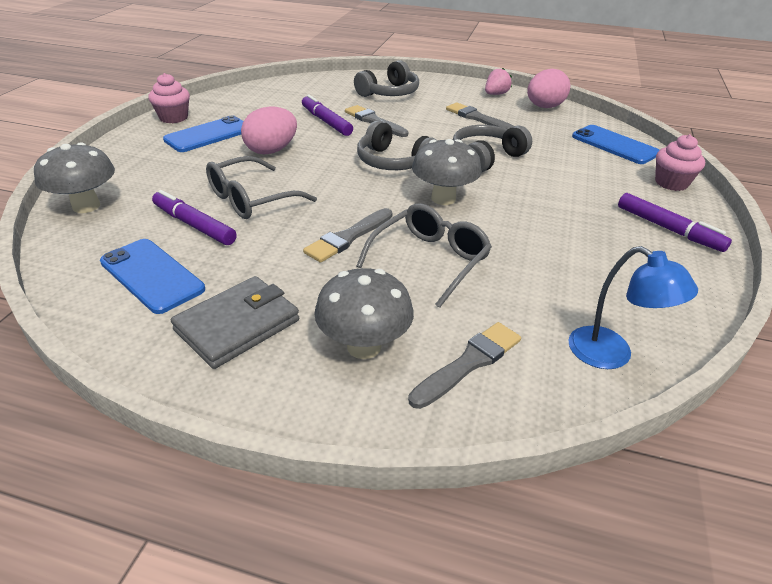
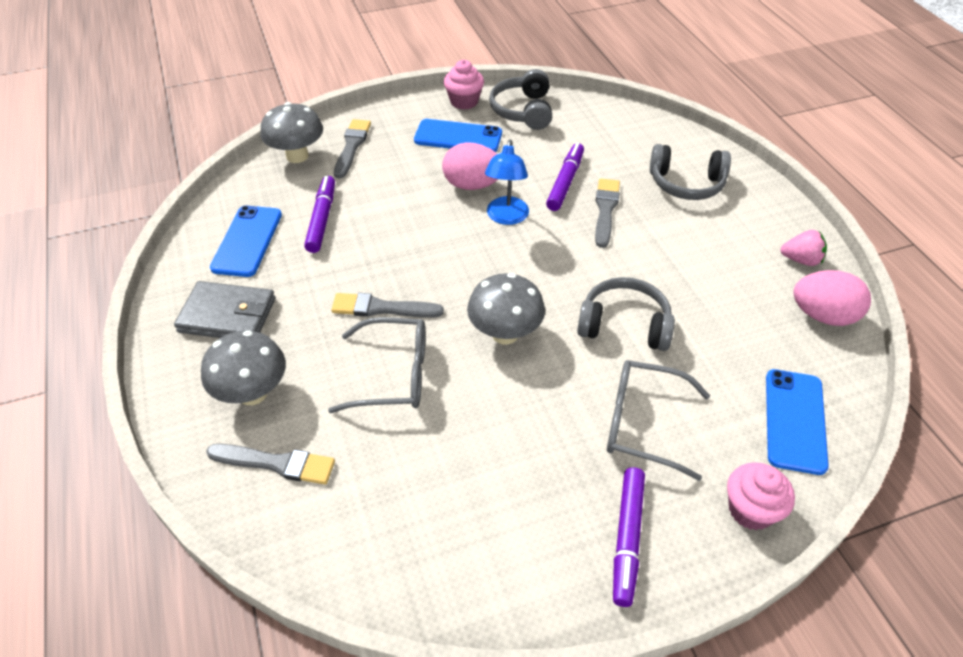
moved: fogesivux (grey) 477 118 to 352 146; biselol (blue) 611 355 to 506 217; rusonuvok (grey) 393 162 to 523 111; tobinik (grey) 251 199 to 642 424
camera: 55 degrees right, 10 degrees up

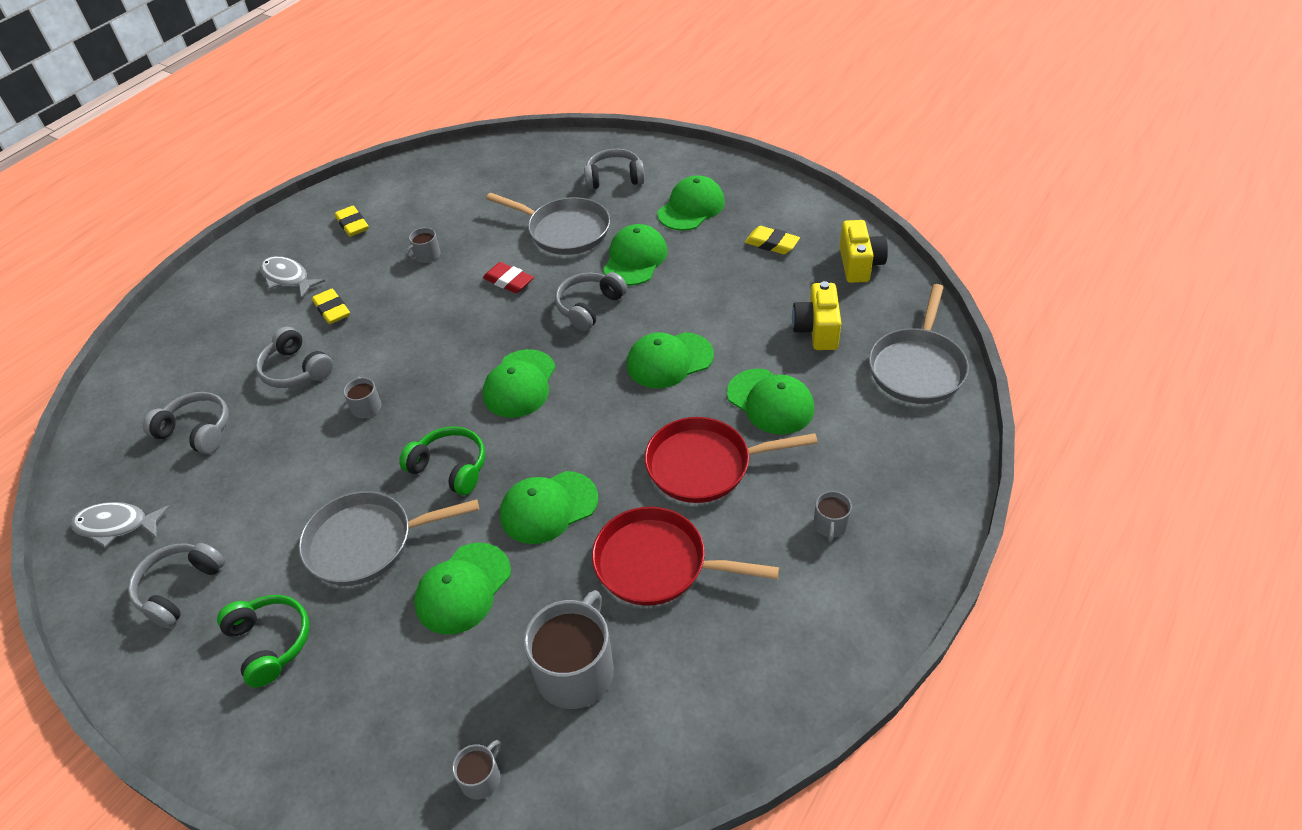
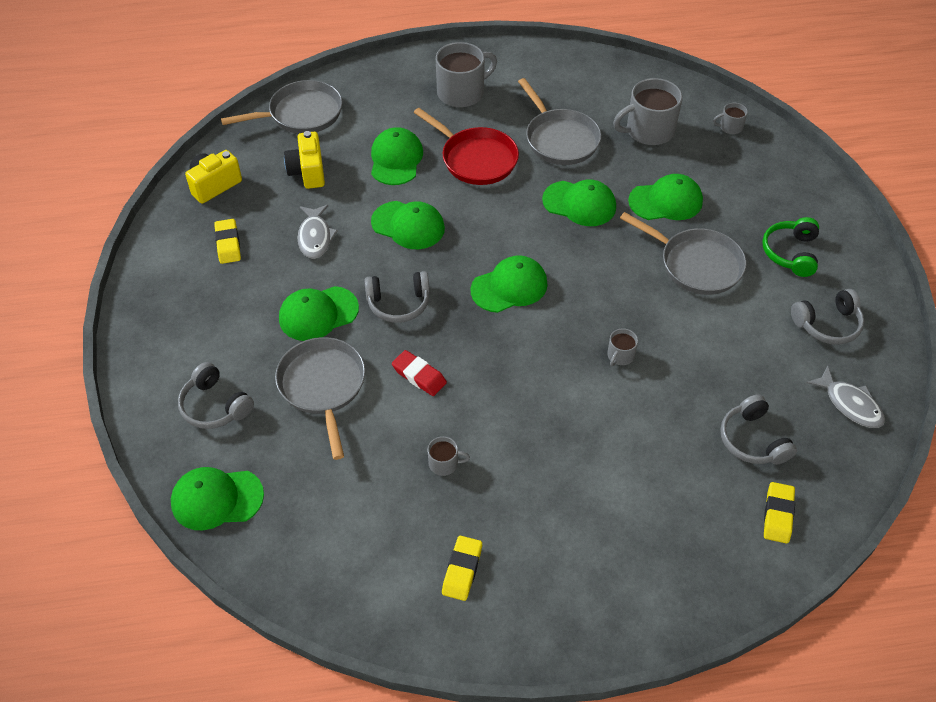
removed: rusonuvok (grey) 296 370; rusonuvok (green) 450 467
moved: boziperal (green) 691 208 to 217 499; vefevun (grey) 287 278 to 315 237; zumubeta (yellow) 332 310 to 778 515
recoloured: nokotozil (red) 657 563 to nokotozil (grey) 559 139
turned: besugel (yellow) 817 330 = 308 172 120 degrees clockwise; zumubeta (red) 508 281 = 419 376 45 degrees counterclockwise
resized: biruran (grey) 830 525 = 462 93 x2.09
camera: 135 degrees left, 5 degrees up

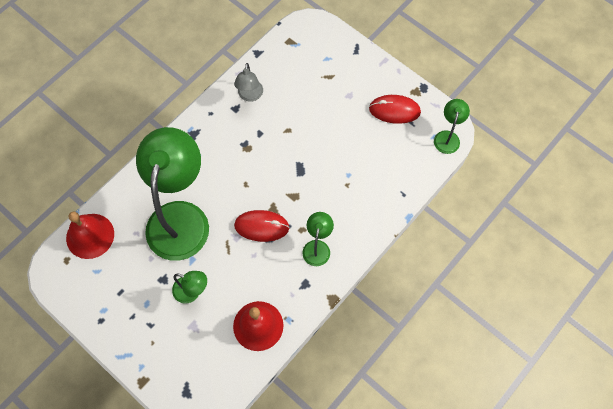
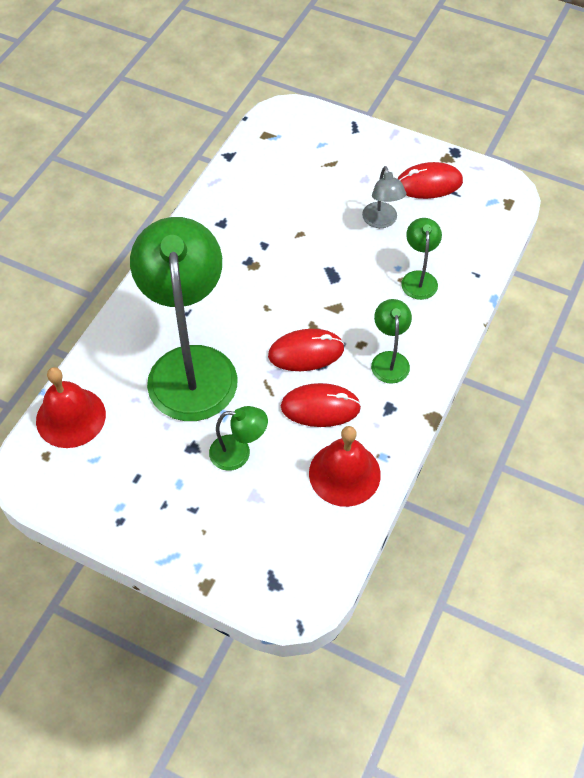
added: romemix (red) 320 407
moved: biselol (grey) 250 96 to 381 221; biselol (green) 447 137 to 418 278
camera: 15 degrees left, 10 degrees down

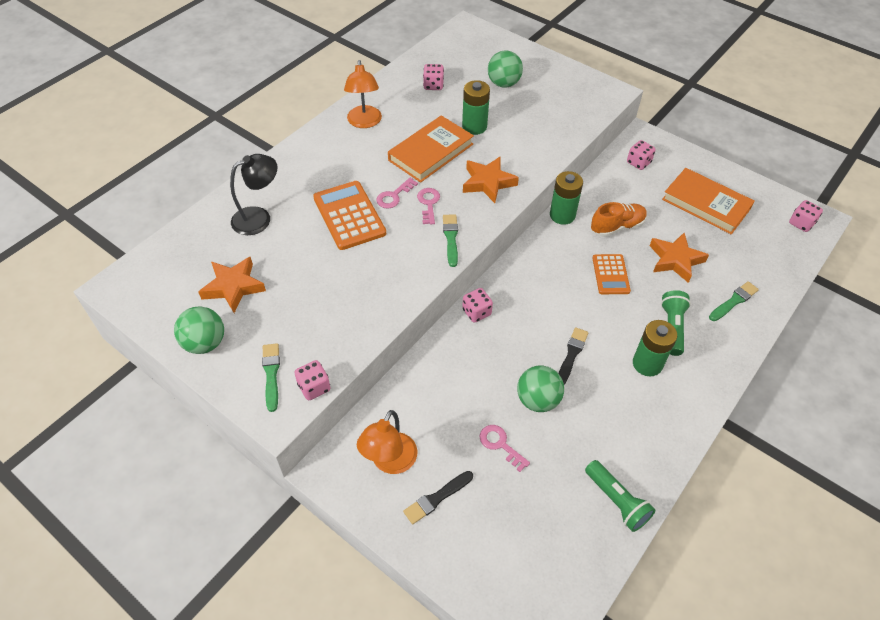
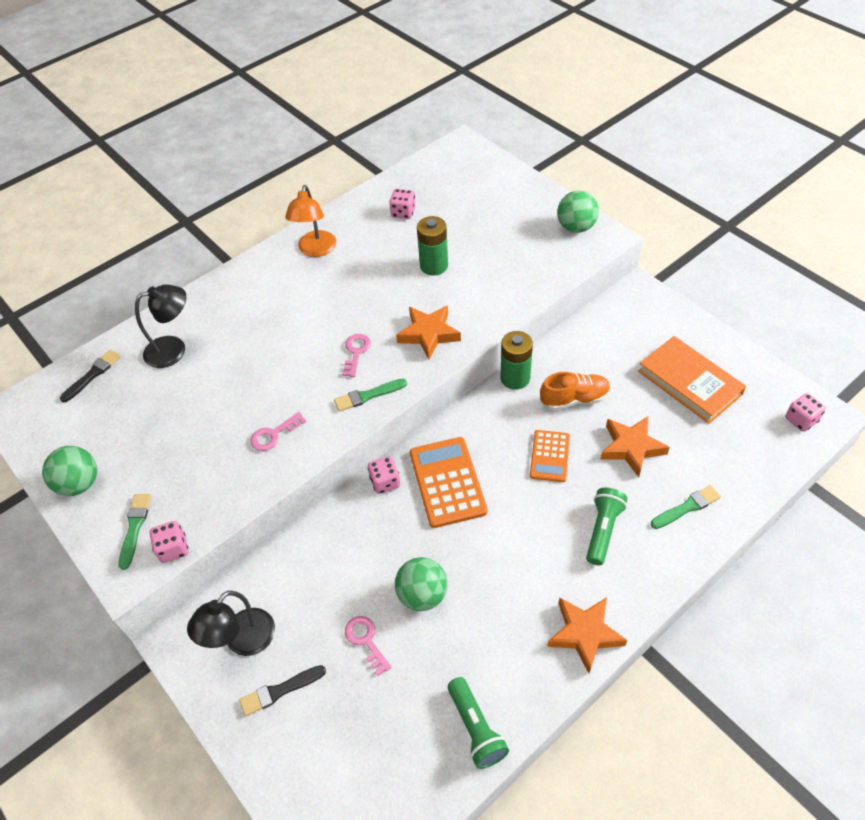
removed: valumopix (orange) 431 152; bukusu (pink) 638 162; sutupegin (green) 647 364
moved: fogesivux (black) 571 354 to 92 375; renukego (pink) 394 196 to 274 434; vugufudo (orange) 349 215 to 447 482; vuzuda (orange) 233 287 to 585 634; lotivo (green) 503 84 to 576 227
recoloured: biselol (orange) 390 462 to biselol (black) 242 641
turned: fogesivux (green) 451 238 = 368 396 120 degrees counterclockwise
camera: 15 degrees right, 0 degrees up

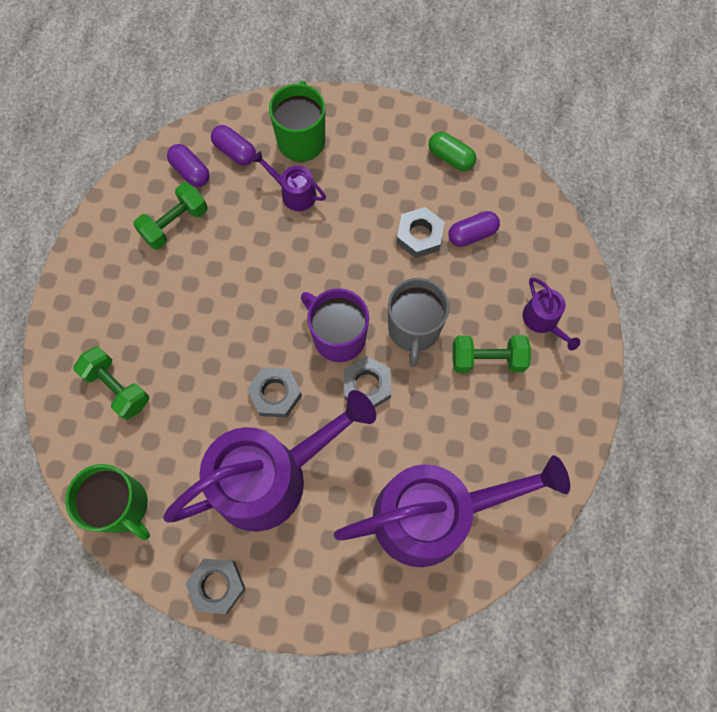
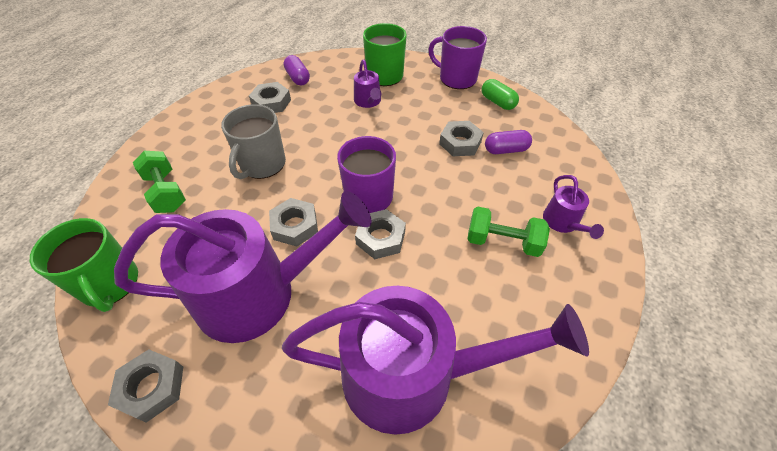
removed: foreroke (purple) 235 151
added: biruran (purple) 456 78
moved: biruran (grey) 413 329 to 262 164
replaced: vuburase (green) 175 224 to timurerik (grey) 271 102
turned: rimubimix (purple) 294 193 = 368 101 150 degrees counterclockwise
camera: 15 degrees right, 20 degrees down

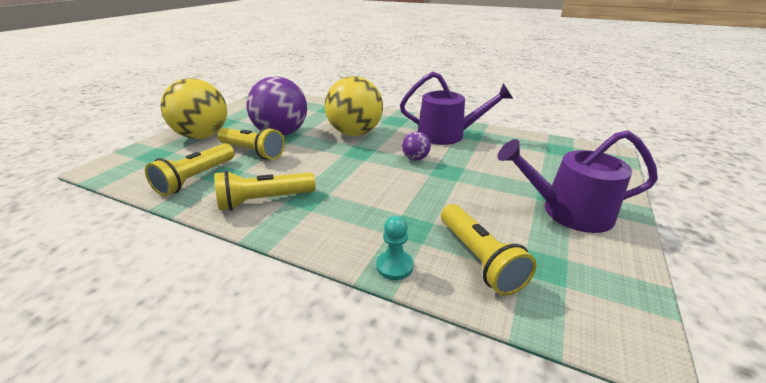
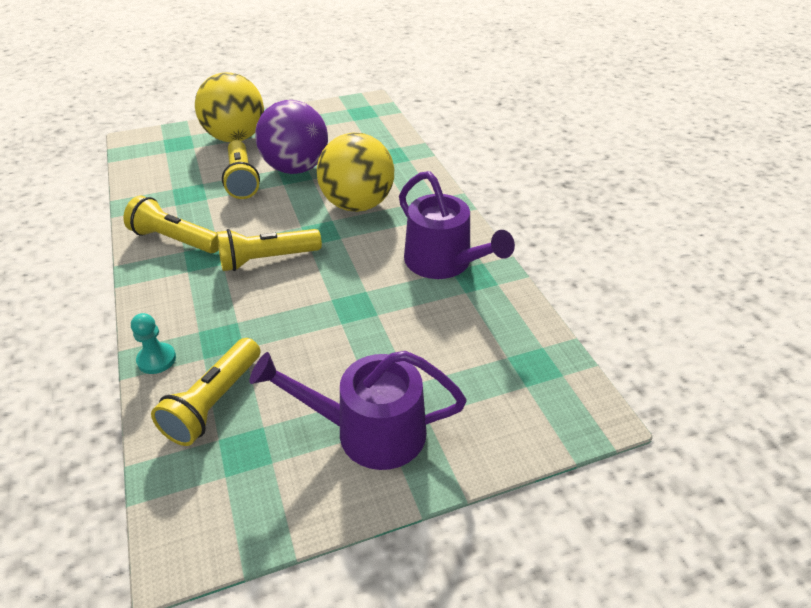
removed: lotivo (purple) 415 158
moved: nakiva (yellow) 196 178 to 267 259
turned: rimubimix (purple) 569 211 = 370 431 45 degrees counterclockwise
camera: 45 degrees right, 10 degrees up

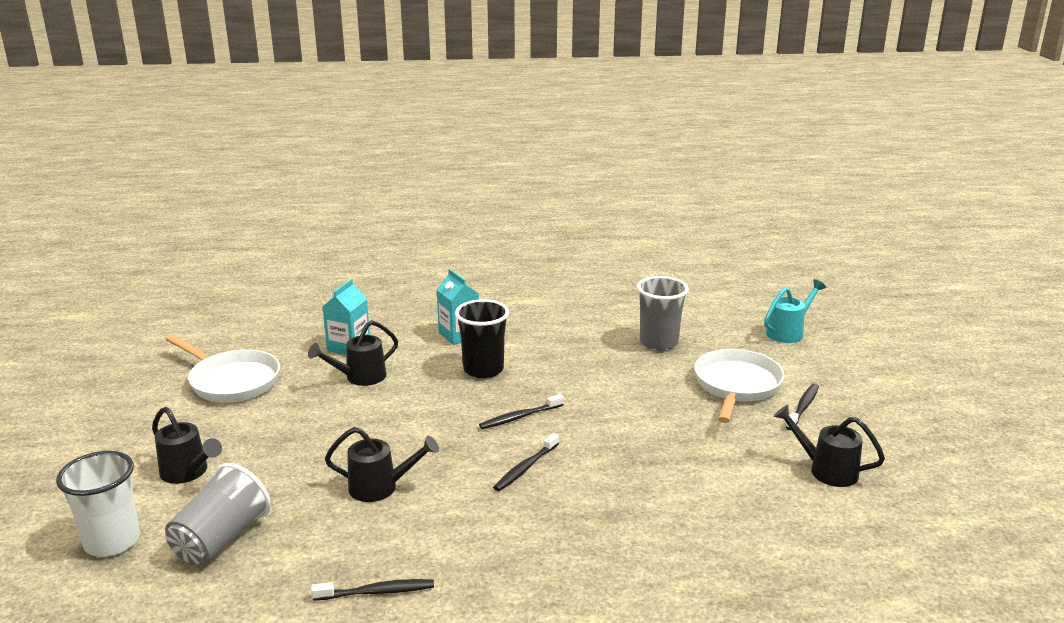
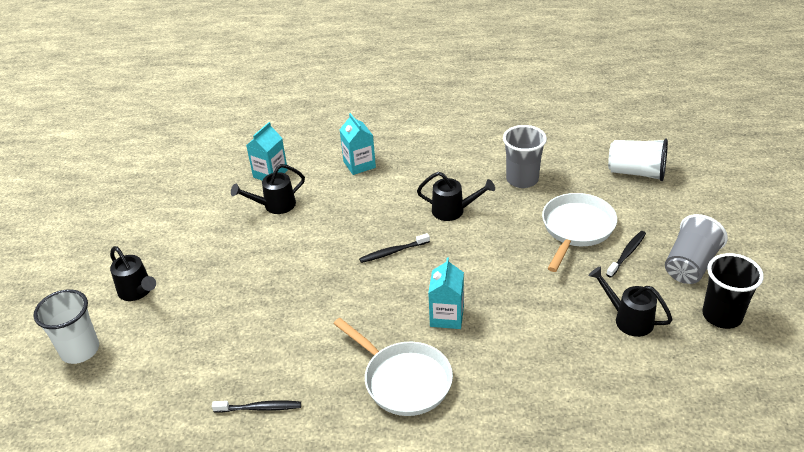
removed: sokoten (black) 525 468
added: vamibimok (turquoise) 447 316
moved: nokotozil (white) 231 381 to 403 380; rimubimix (black) 380 487 to 453 211; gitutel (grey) 221 539 to 690 265; gitutel (black) 483 369 to 722 316
replaced: rimubimix (turquoise) 788 332 to gitutel (white) 636 172
camera: 10 degrees right, 15 degrees up

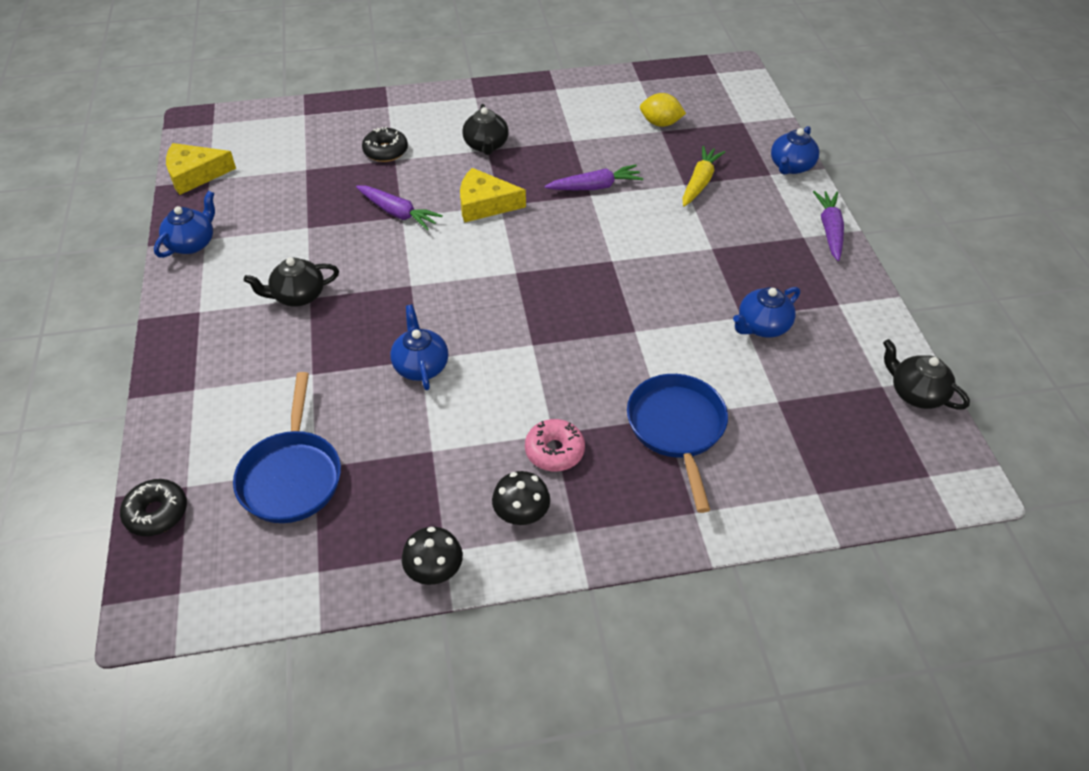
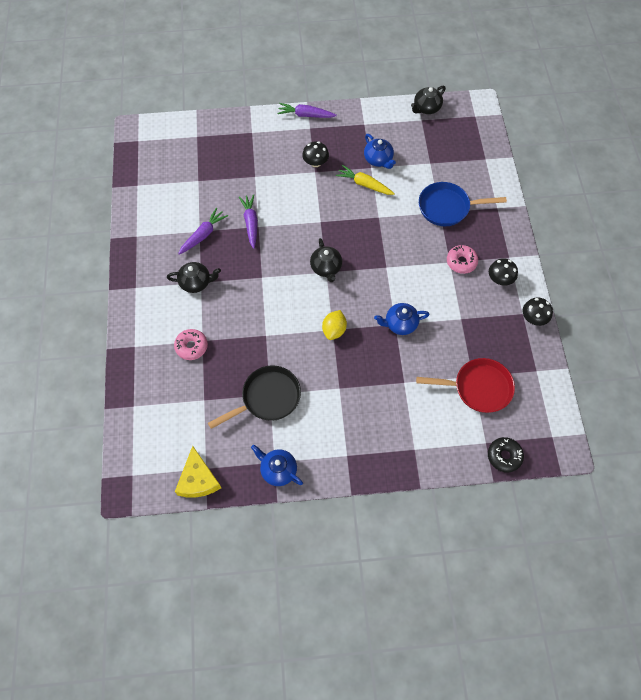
removed: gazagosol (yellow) 485 204; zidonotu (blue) 791 166
added: nokotozil (black) 267 398; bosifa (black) 315 163
moved: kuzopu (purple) 398 213 to 203 235; zidonotu (black) 298 296 to 326 268; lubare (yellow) 660 123 to 334 330; kuzopu (yellow) 700 182 to 364 184
recoloured: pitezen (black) 385 151 to pitezen (pink) 191 346; nokotozil (blue) 292 476 to nokotozil (red) 478 388
camera: 85 degrees left, 15 degrees up

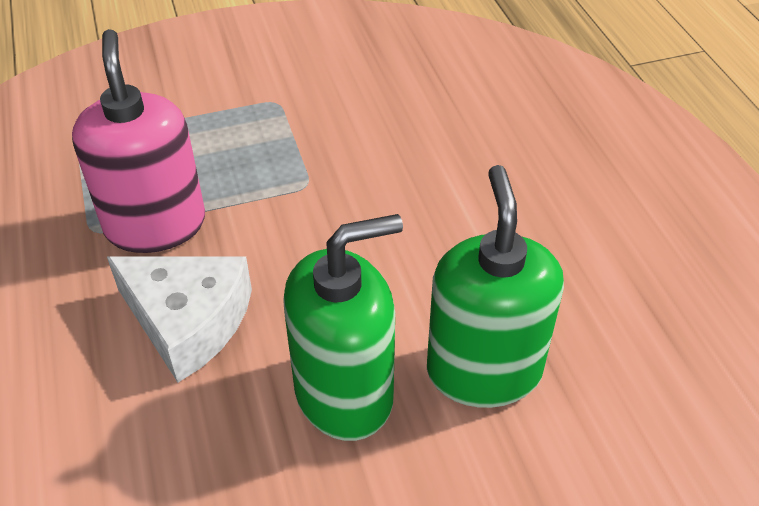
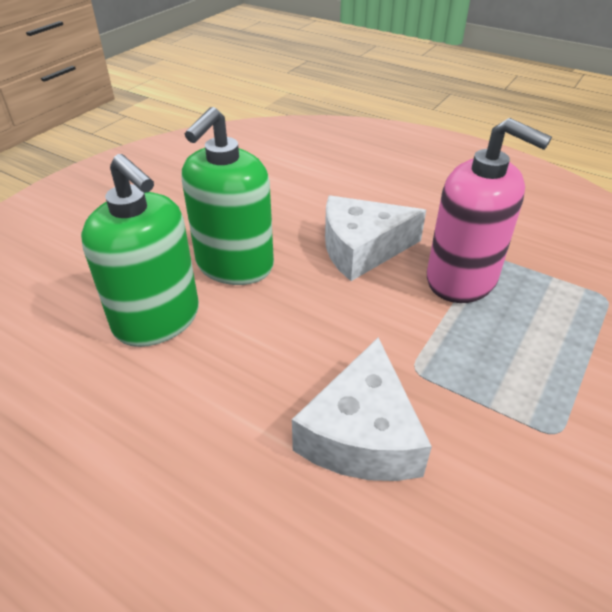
added: gazagosol (white) 362 434
camera: 140 degrees right, 5 degrees down

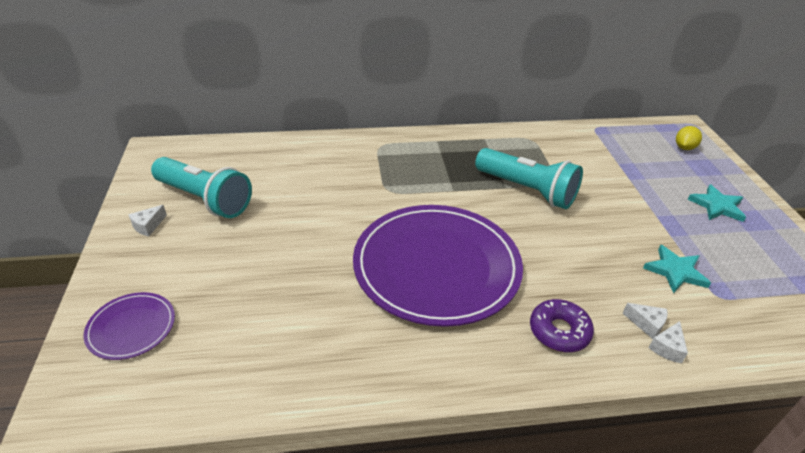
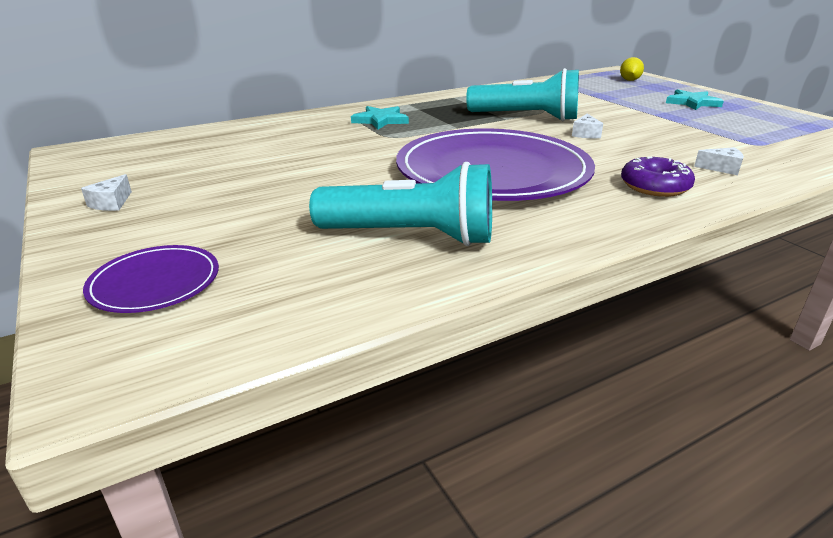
moved: nakiva (turquoise) 204 199 to 411 236; vuzuda (turquoise) 675 271 to 380 120; gazagosol (white) 667 348 to 585 134
camera: 20 degrees left, 10 degrees down

